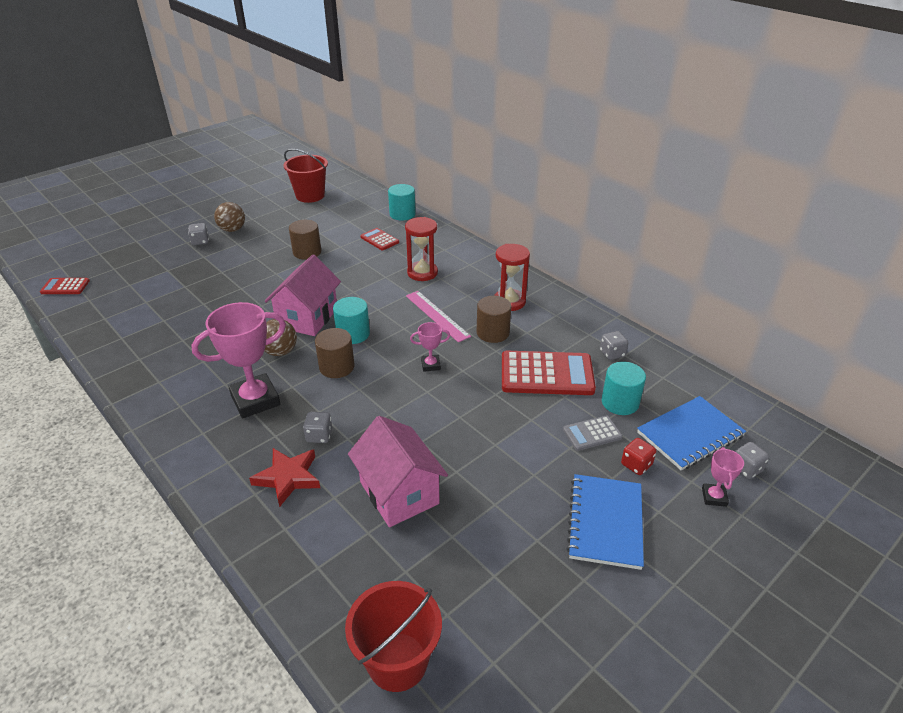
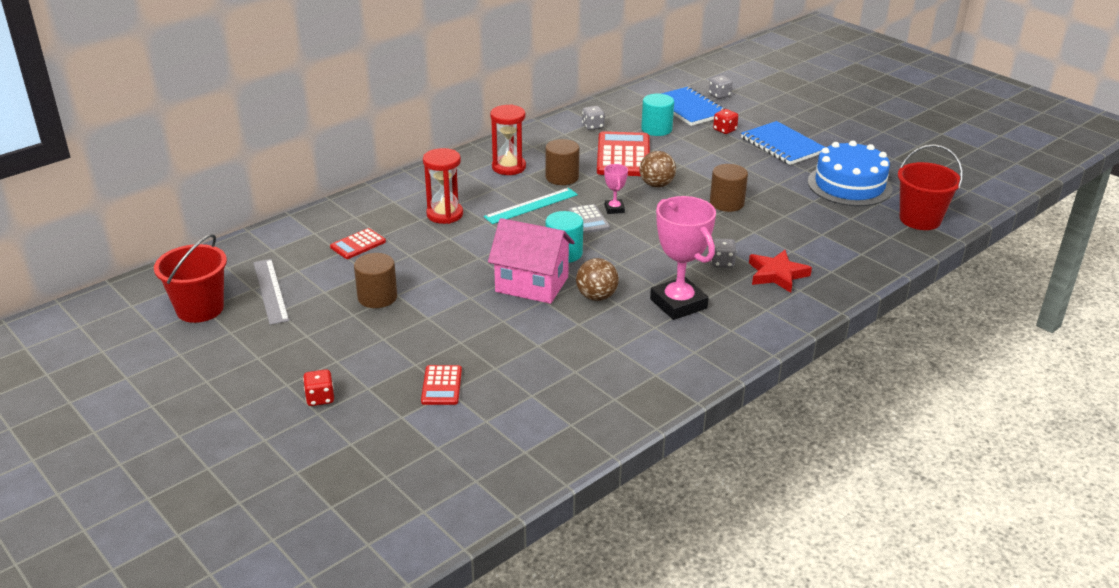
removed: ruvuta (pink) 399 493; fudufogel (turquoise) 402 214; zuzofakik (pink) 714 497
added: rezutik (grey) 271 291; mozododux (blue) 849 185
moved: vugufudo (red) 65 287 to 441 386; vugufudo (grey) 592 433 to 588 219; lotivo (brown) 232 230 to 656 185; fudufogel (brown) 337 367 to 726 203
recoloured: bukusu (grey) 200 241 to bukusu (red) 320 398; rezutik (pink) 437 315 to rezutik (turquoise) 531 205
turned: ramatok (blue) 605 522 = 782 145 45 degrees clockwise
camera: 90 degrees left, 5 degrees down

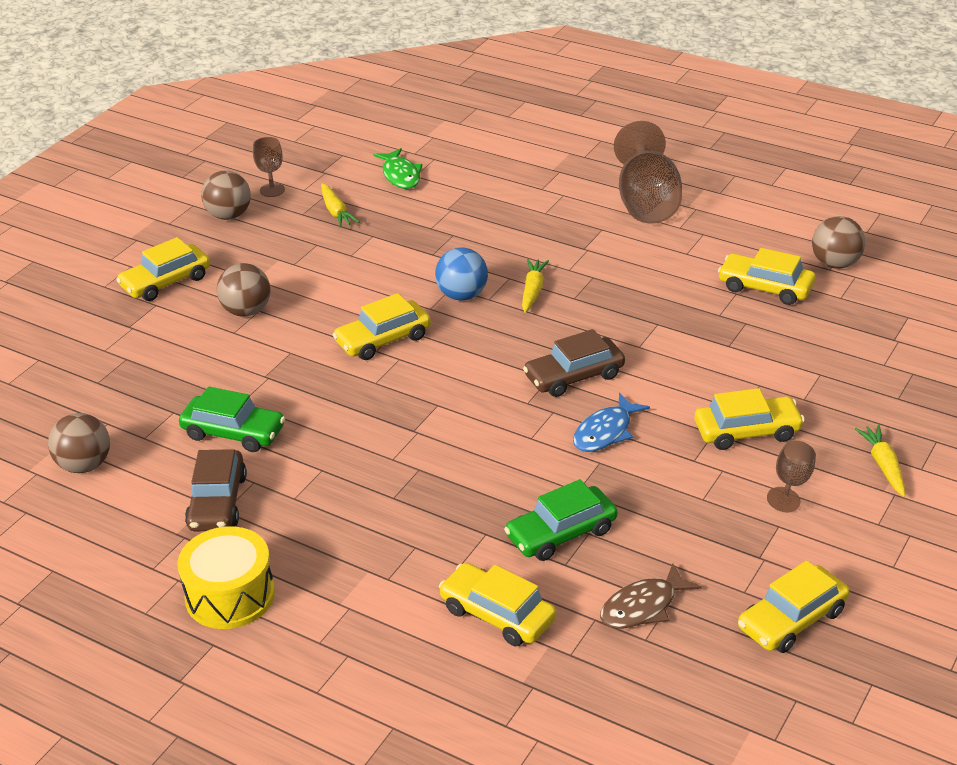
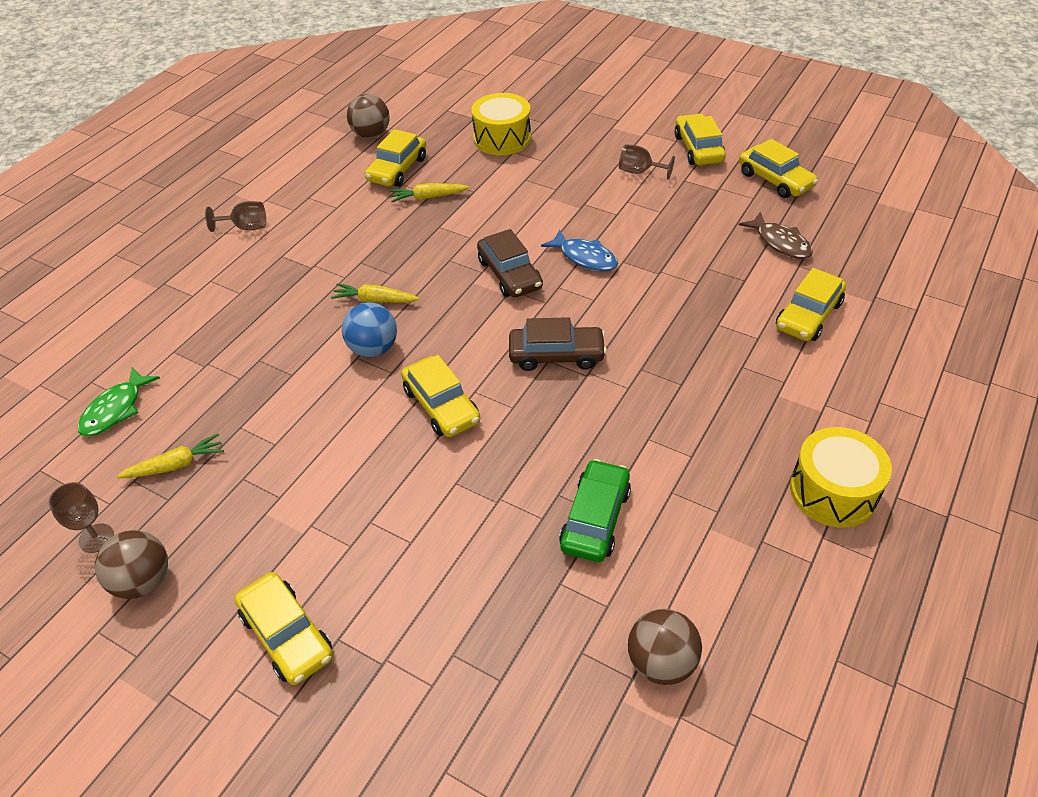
removed: lotivo (brown) 246 311; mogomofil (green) 561 533
added: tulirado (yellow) 502 139
moved: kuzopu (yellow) 883 465 to 428 197; mogomofil (brown) 217 502 to 556 355; mogomofil (yellow) 747 431 to 698 149
turned: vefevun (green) 400 175 = 116 409 135 degrees clockwise
resized: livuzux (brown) 646 203 = 246 227 x0.48
camera: 90 degrees left, 10 degrees up

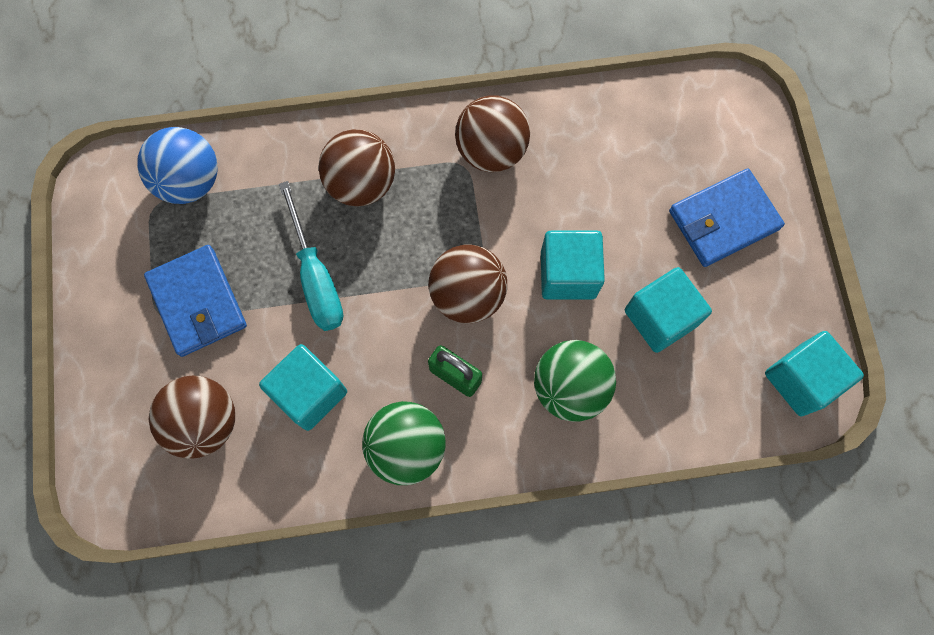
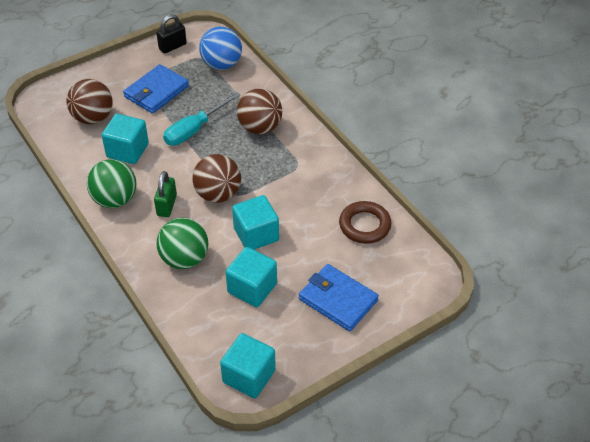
removed: lotivo (brown) 491 151
added: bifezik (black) 172 46; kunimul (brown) 364 225
camera: 65 degrees right, 25 degrees down

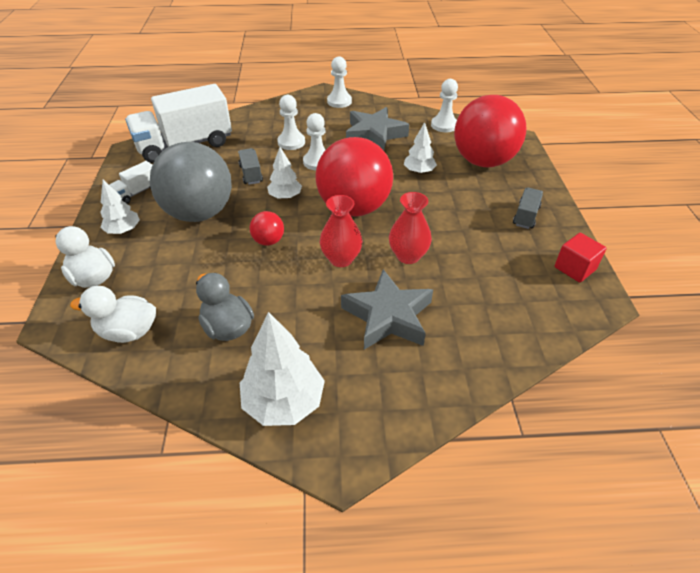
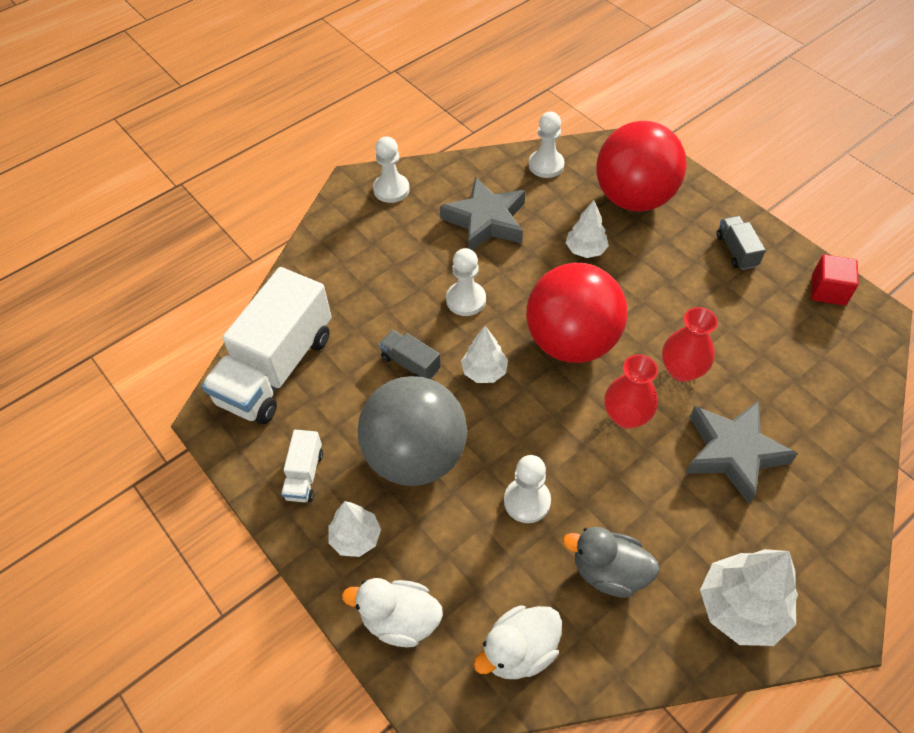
removed: lotivo (red) 268 241
moved: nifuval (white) 291 142 to 527 501
camera: 35 degrees left, 10 degrees up

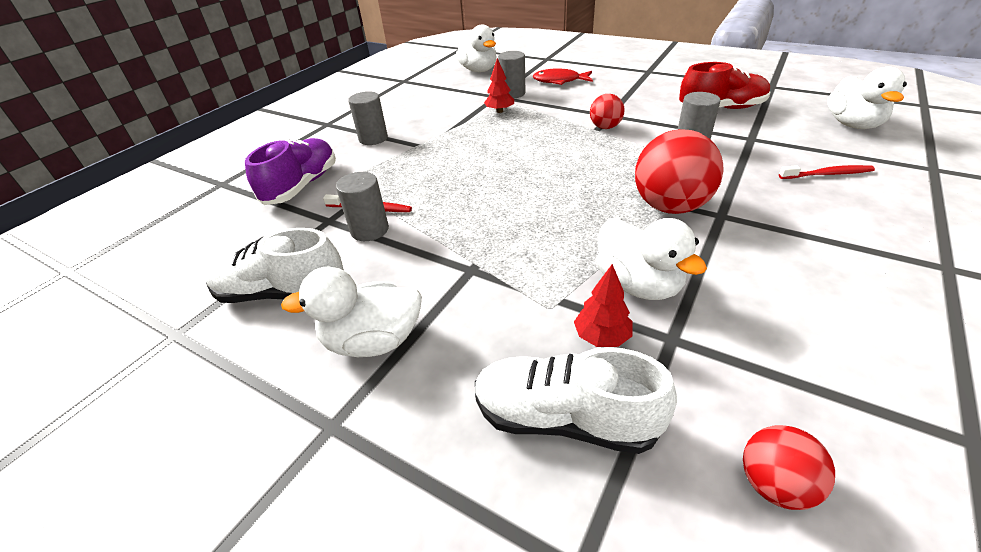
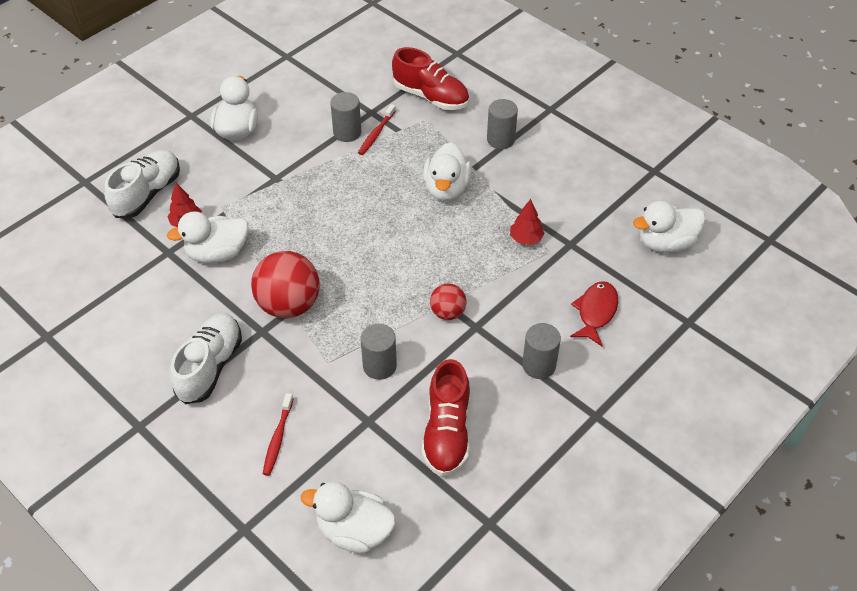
removed: lotivo (red) 774 484
added: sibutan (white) 446 189
moved: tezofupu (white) 282 293 to 210 366; fudufogel (grey) 512 94 to 539 365
recoloured: tezofupu (purple) 302 186 to tezofupu (red) 431 96
camera: 100 degrees right, 10 degrees up

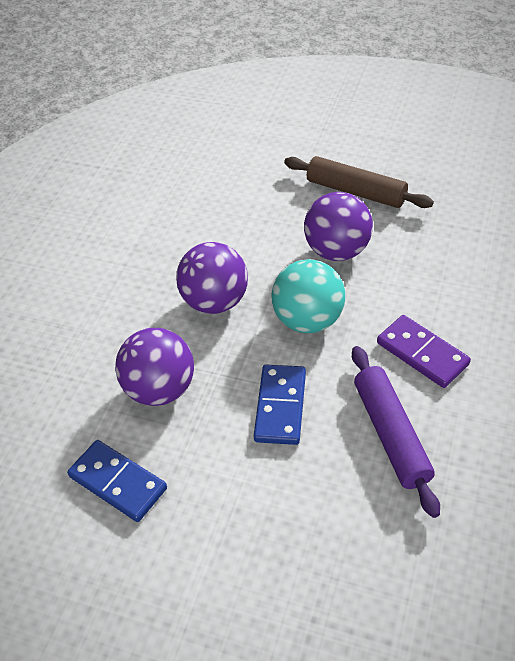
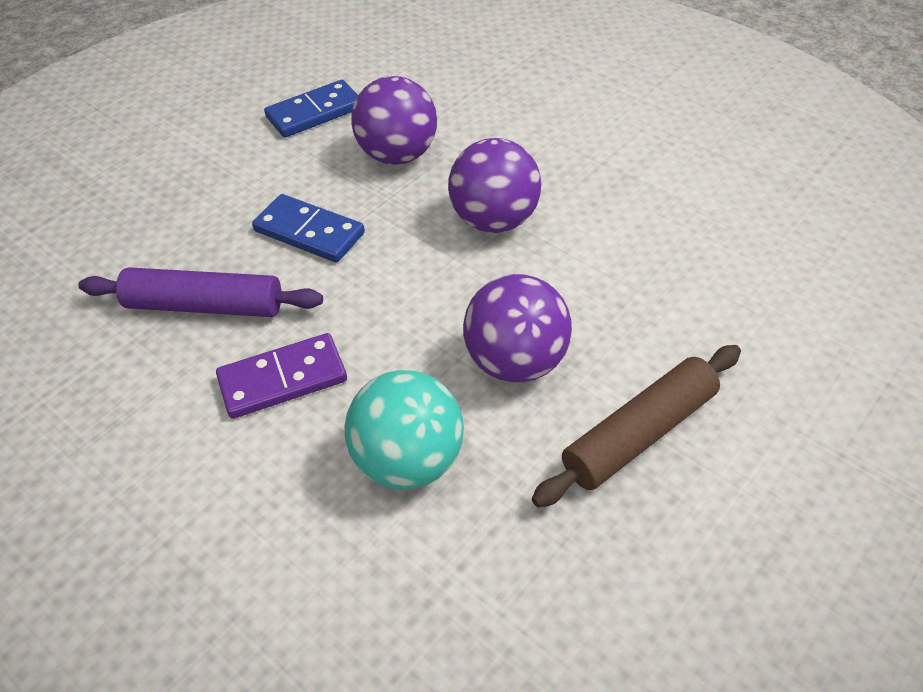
moved: lotivo (turquoise) 308 320 to 408 461
camera: 110 degrees right, 0 degrees up

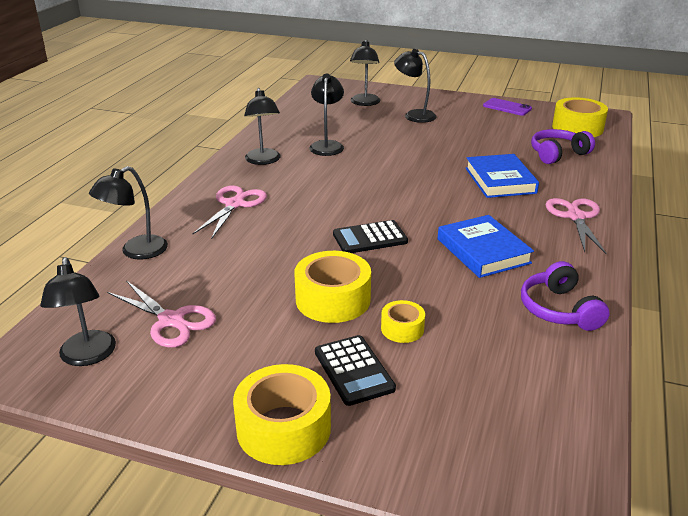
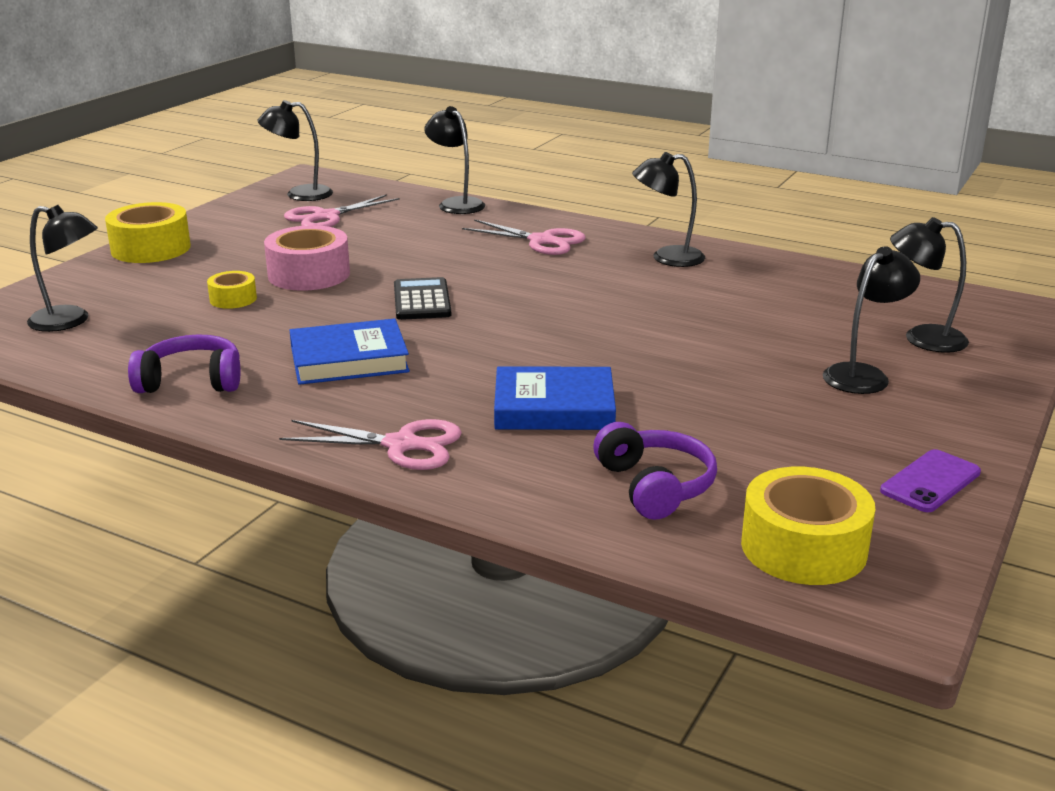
removed: vugufudo (black) 353 370
moved: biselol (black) 327 145 to 70 321
recoloured: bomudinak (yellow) 333 299 to bomudinak (pink) 309 274
camera: 100 degrees right, 5 degrees down

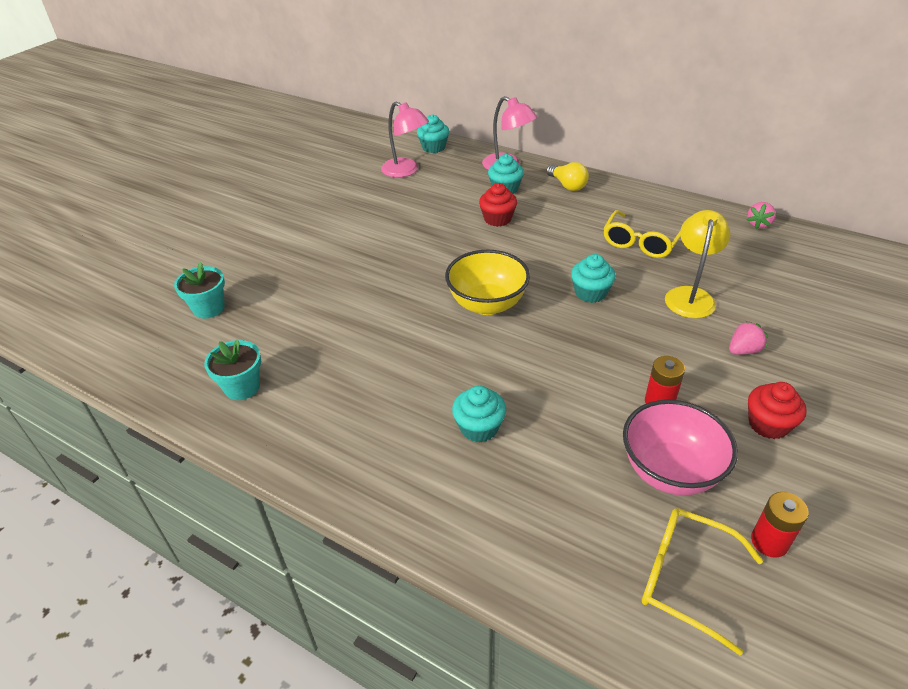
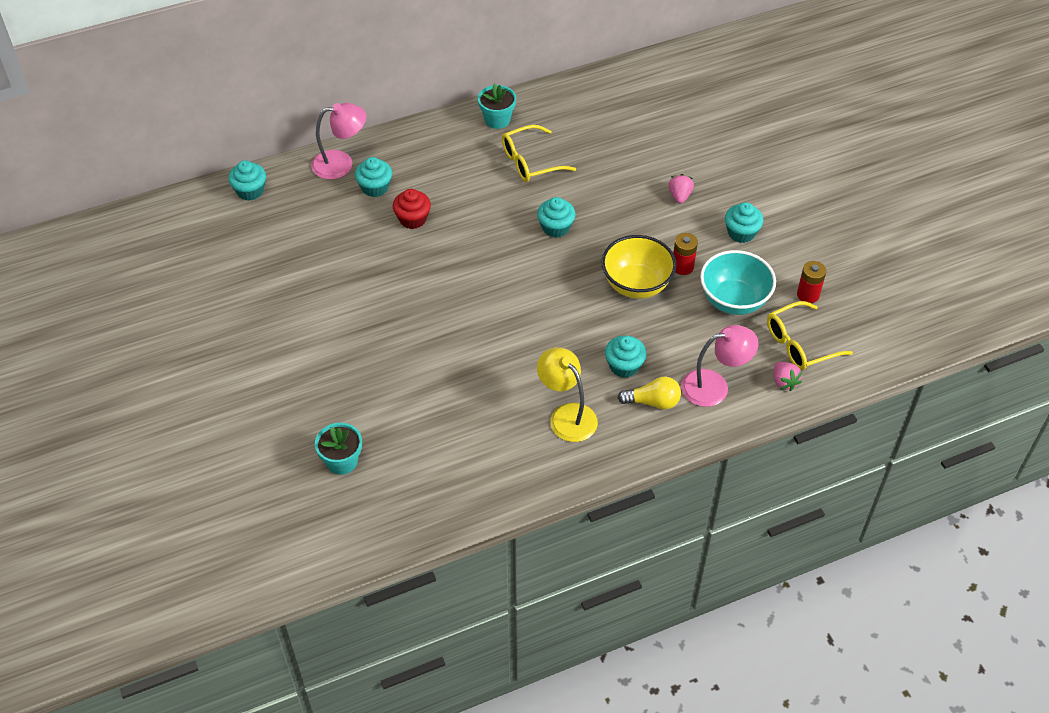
moved: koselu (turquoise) 242 387 to 497 120; biselol (yellow) 690 295 to 567 415; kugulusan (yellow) 487 304 to 636 285; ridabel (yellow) 567 185 to 653 402; biselol (pink) 406 171 to 714 386; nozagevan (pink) 758 224 to 784 382
recoloured: kugulusan (pink) 669 471 to kugulusan (turquoise) 734 300; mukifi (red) 768 424 to mukifi (turquoise) 741 233
turned: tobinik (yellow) 640 243 = 530 162 90 degrees clockwise
camera: 55 degrees left, 10 degrees up

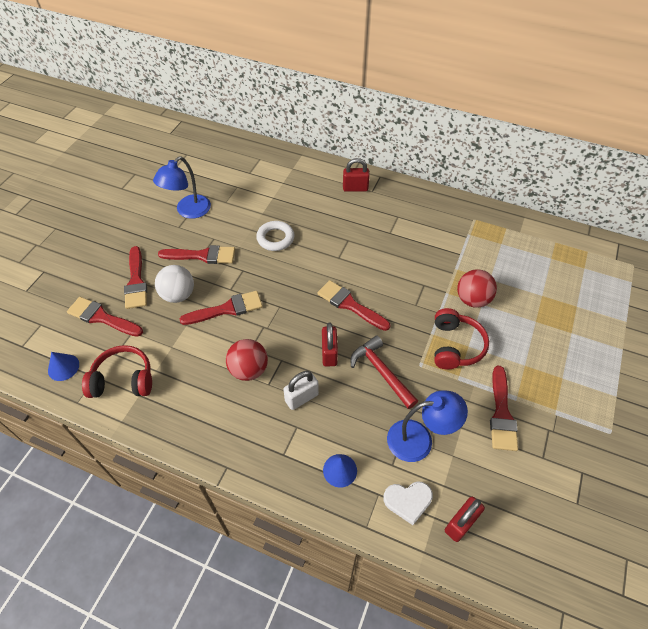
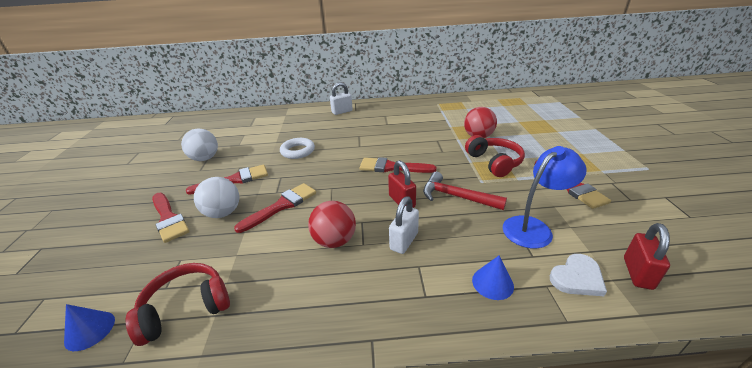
removed: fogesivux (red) 102 317
replaced: biselol (blue) 188 211 to lotivo (white) 205 158
recoloured: bifezik (red) 355 188 to bifezik (white) 342 112
camera: 25 degrees left, 20 degrees down

